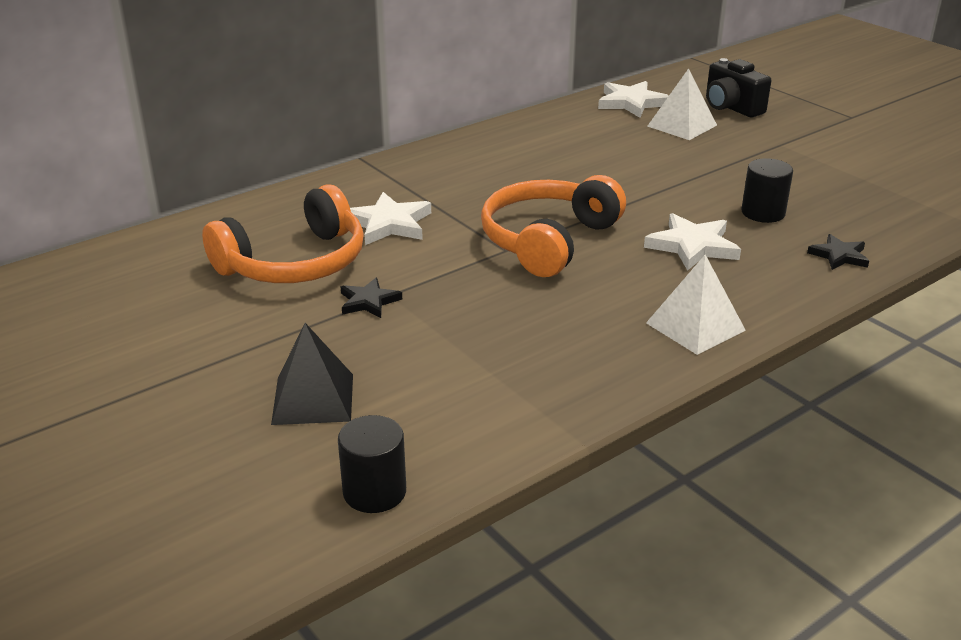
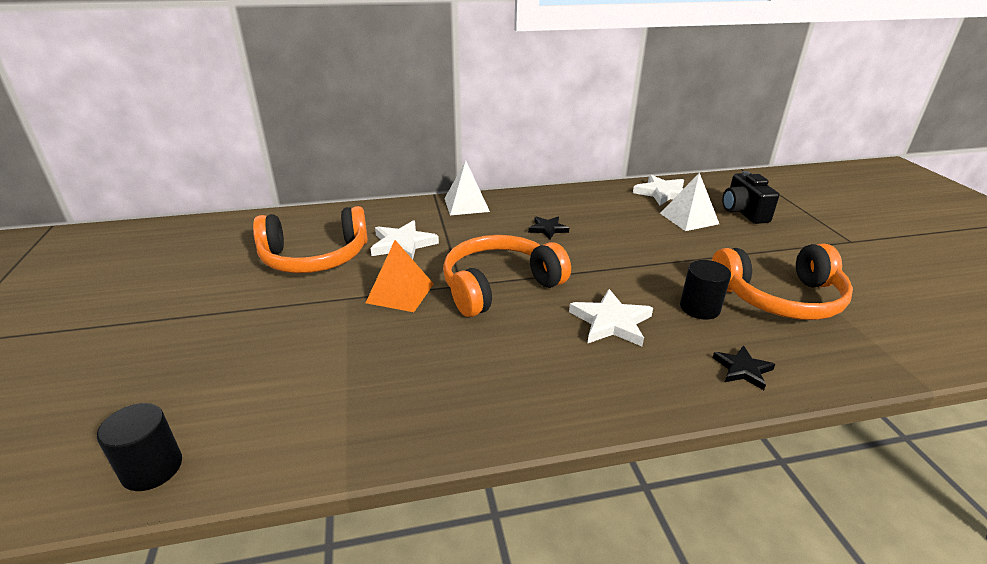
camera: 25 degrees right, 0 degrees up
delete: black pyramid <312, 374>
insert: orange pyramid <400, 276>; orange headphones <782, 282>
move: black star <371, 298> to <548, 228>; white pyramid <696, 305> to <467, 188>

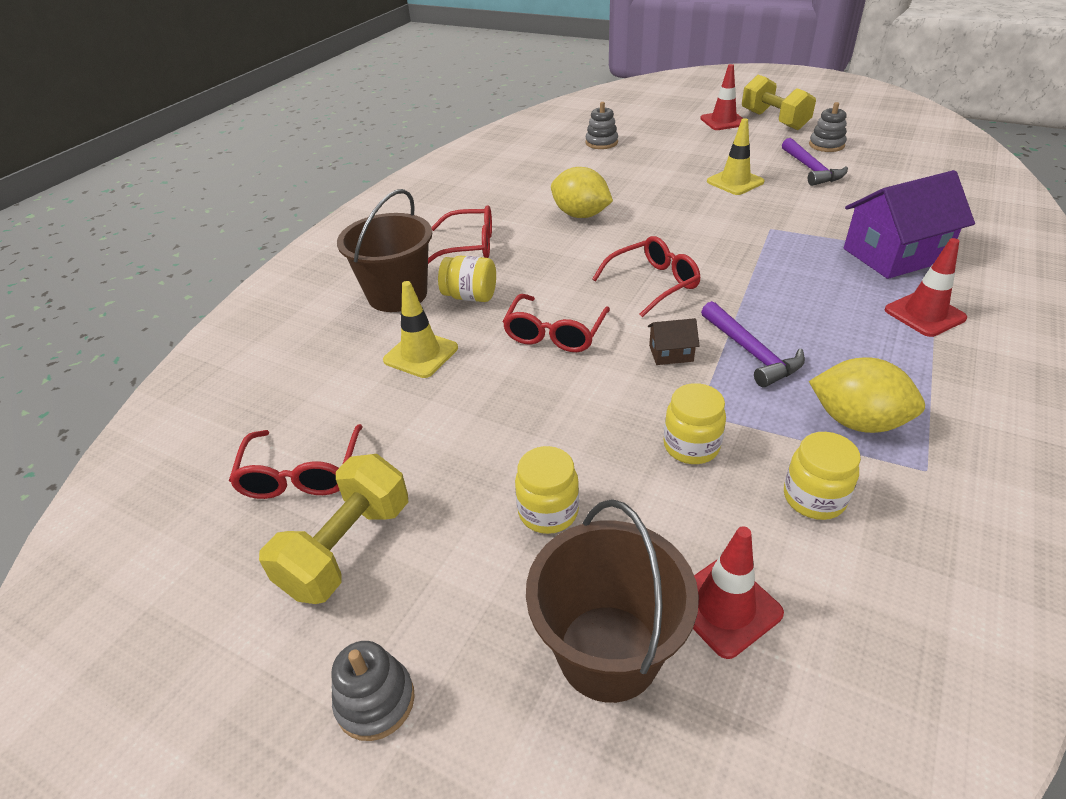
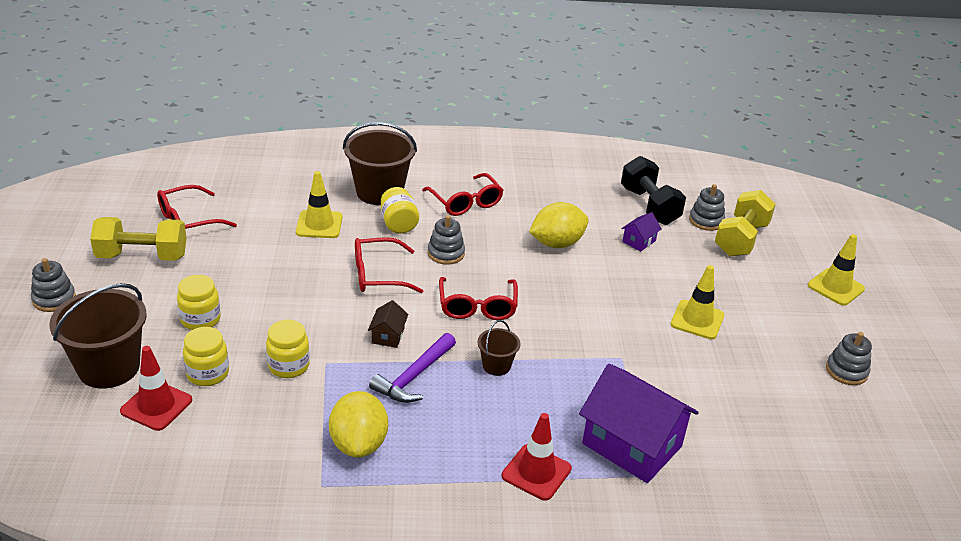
camera: 55 degrees right, 5 degrees down
delete: purple hammer <815, 162>
insert: grey stacking toy <446, 240>; brown bucket <499, 348>; black dumbbell <653, 190>; purple house <641, 231>
move: yellow dumbbell <779, 102> to <745, 223>; yellow jar <822, 476> to <206, 356>
recolor: red traffic cone <722, 97> to yellow traffic cone <836, 270>
rotate: yellow lemon <582, 192> = <559, 225> 60 degrees clockwise; red glasses <646, 276> = <478, 298> 60 degrees clockwise; brown house <673, 341> = <388, 324> 45 degrees clockwise

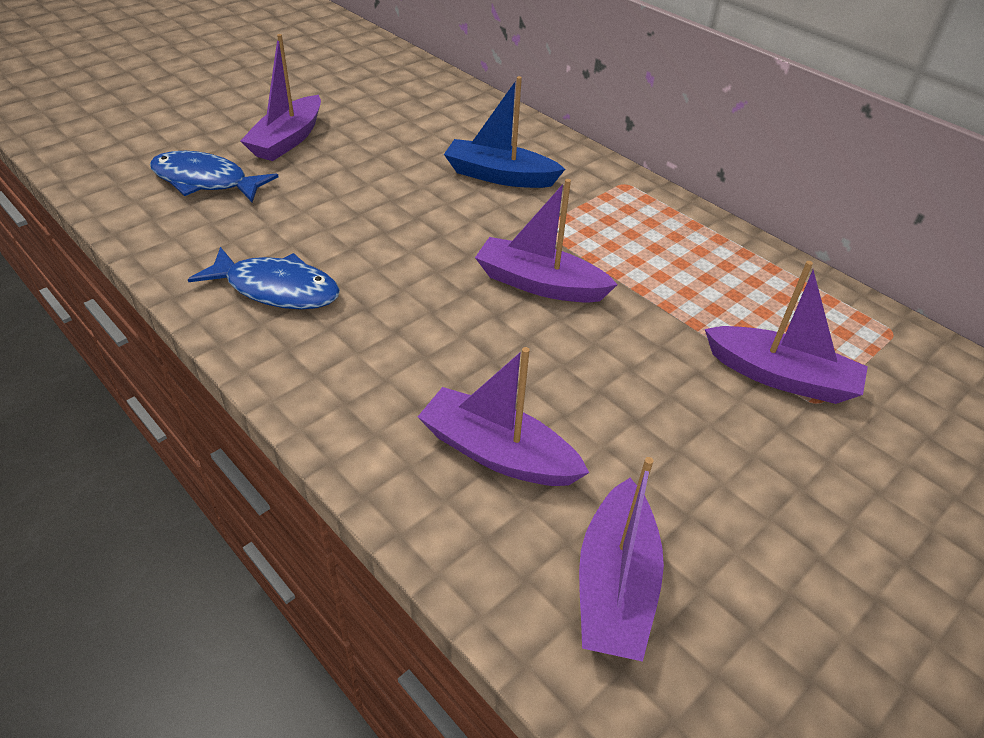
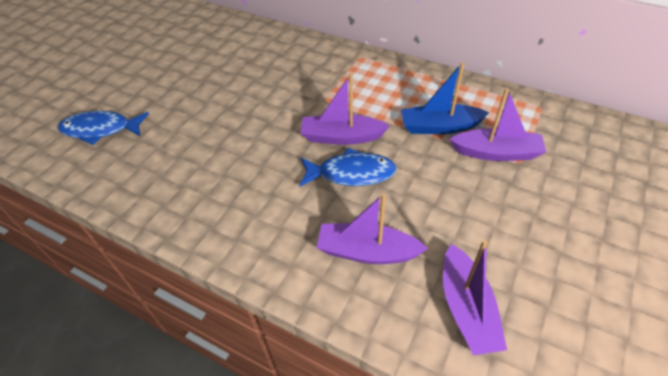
camera: 15 degrees left, 5 degrees up
delete: purple boat <280, 97>
move: blue fish <264, 278> to <348, 167>; blue boat <504, 132> to <445, 98>

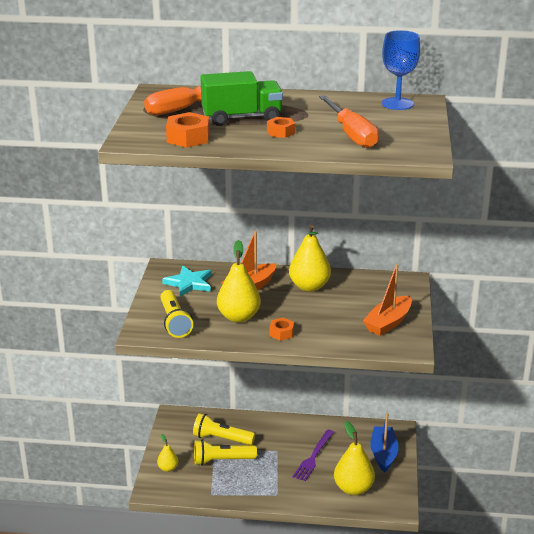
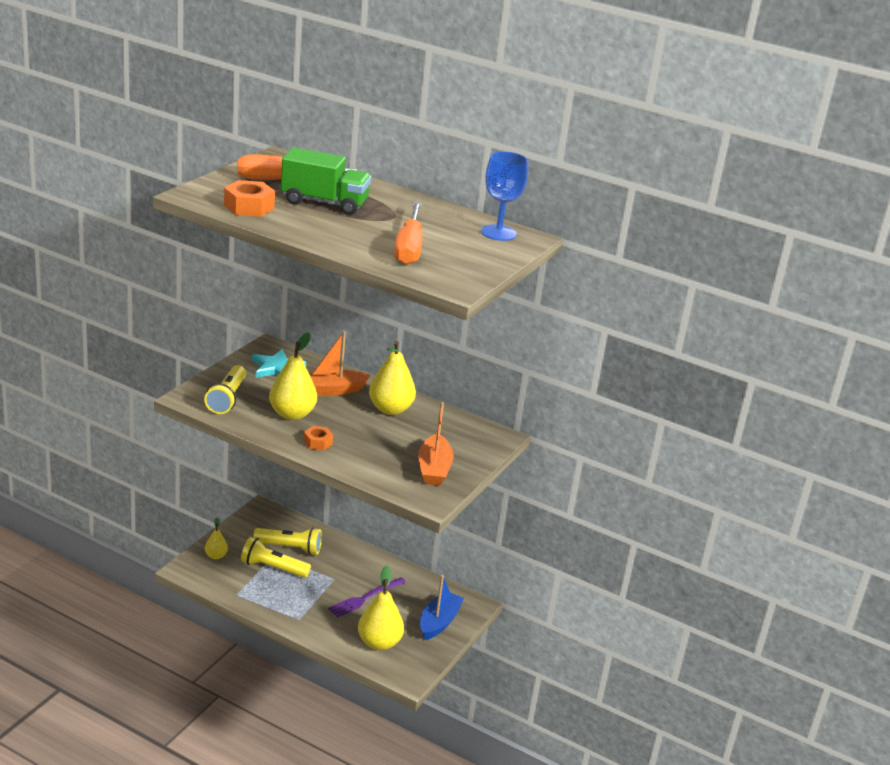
camera: 20 degrees right, 0 degrees up
delete: orange nut <281, 127>
rotate: yellow flashlight <224, 429> = <287, 541> 150 degrees clockwise; orange boat <387, 300> = <436, 444> 60 degrees counterclockwise

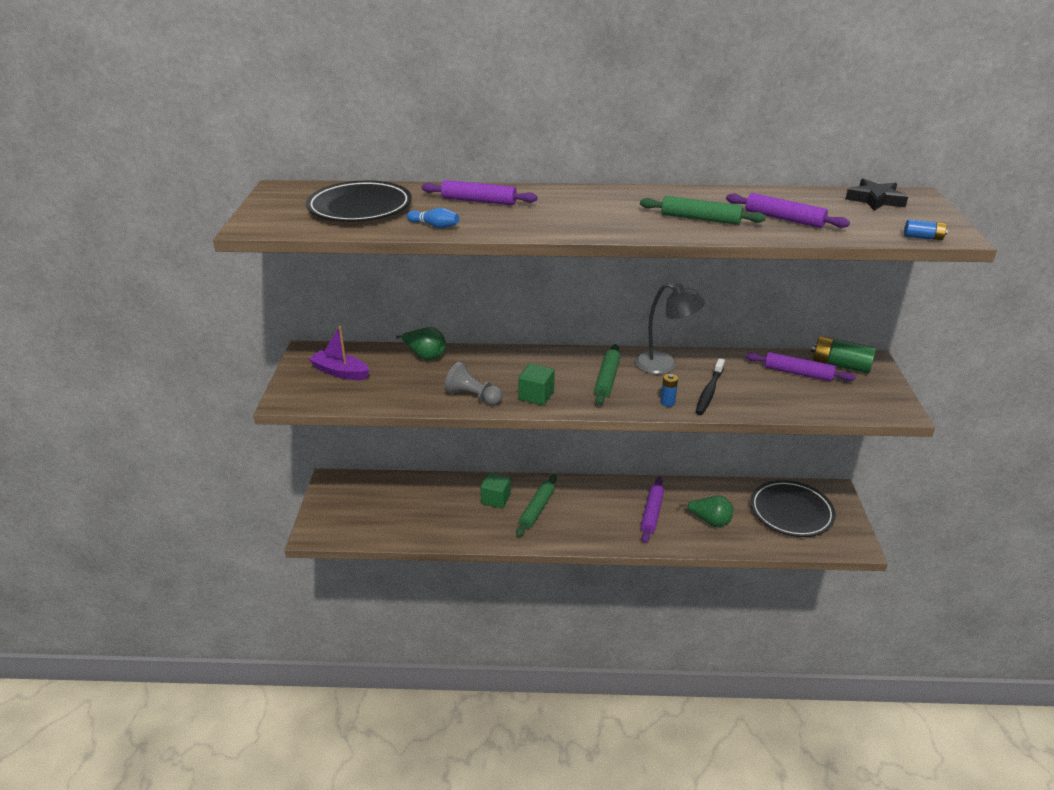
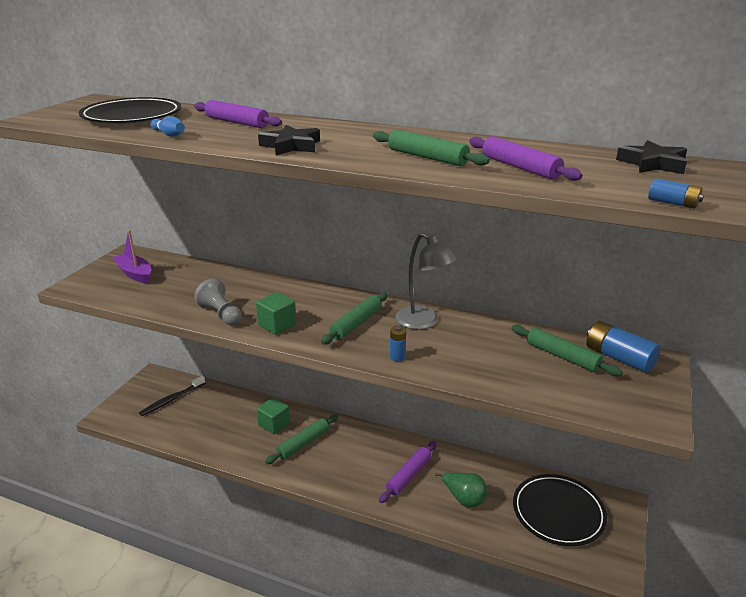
camera: 20 degrees right, 5 degrees down
delete: green pear <421, 344>
insert: black star <289, 140>
move: black toothbrush <710, 386> to <172, 396>
recolor: purple rolling pin <801, 366> to green rolling pin <567, 350>; green battery <843, 354> to blue battery <623, 347>

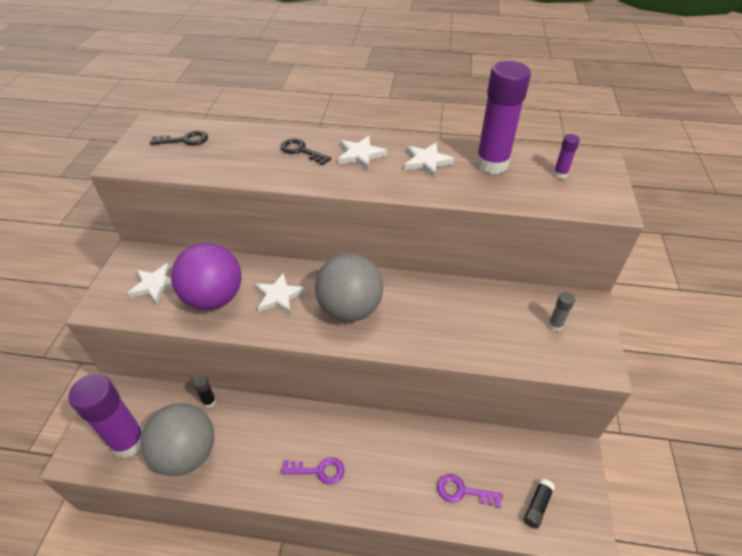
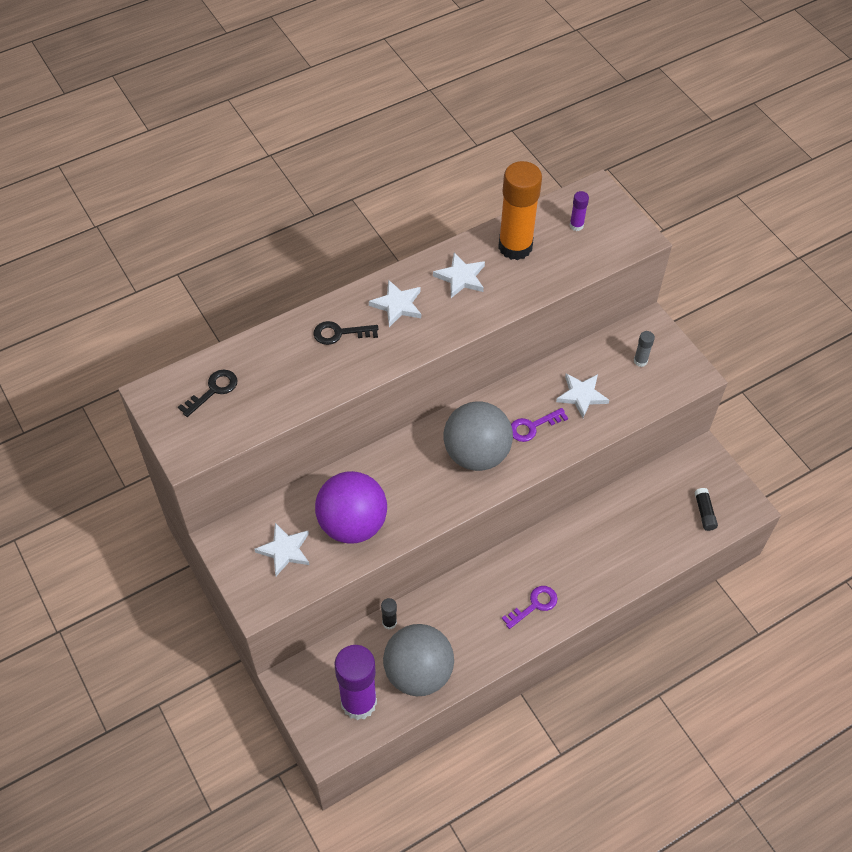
camera: 40 degrees left, 10 degrees up
move: white star <280, 293> to <582, 395>; purple key <469, 491> to <539, 425>
recolor: purple glue stick <503, 117> to orange glue stick <520, 210>

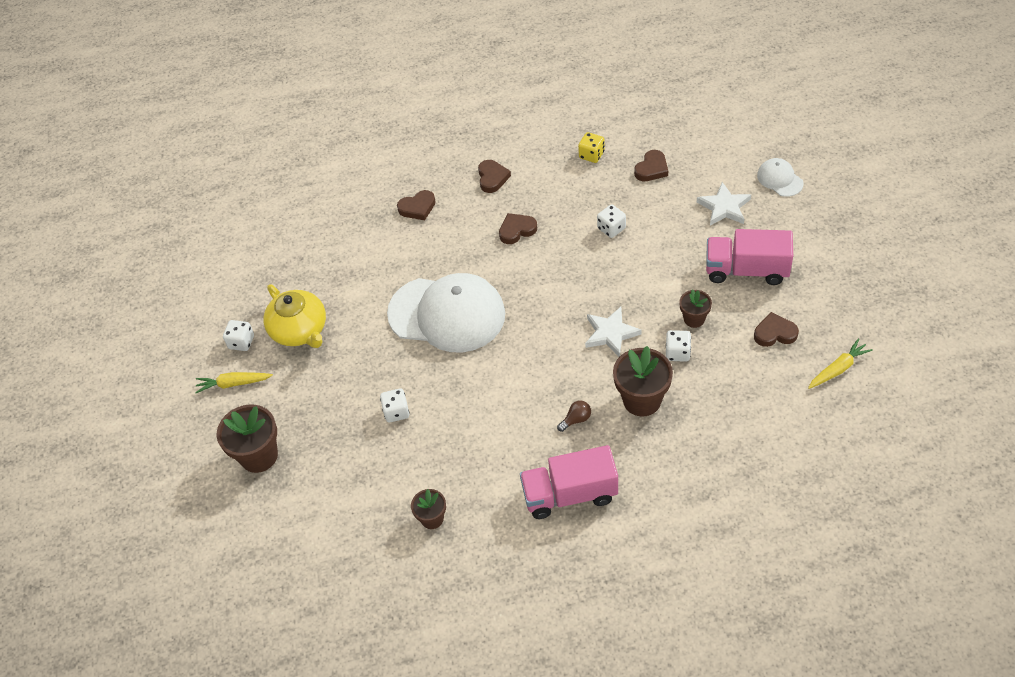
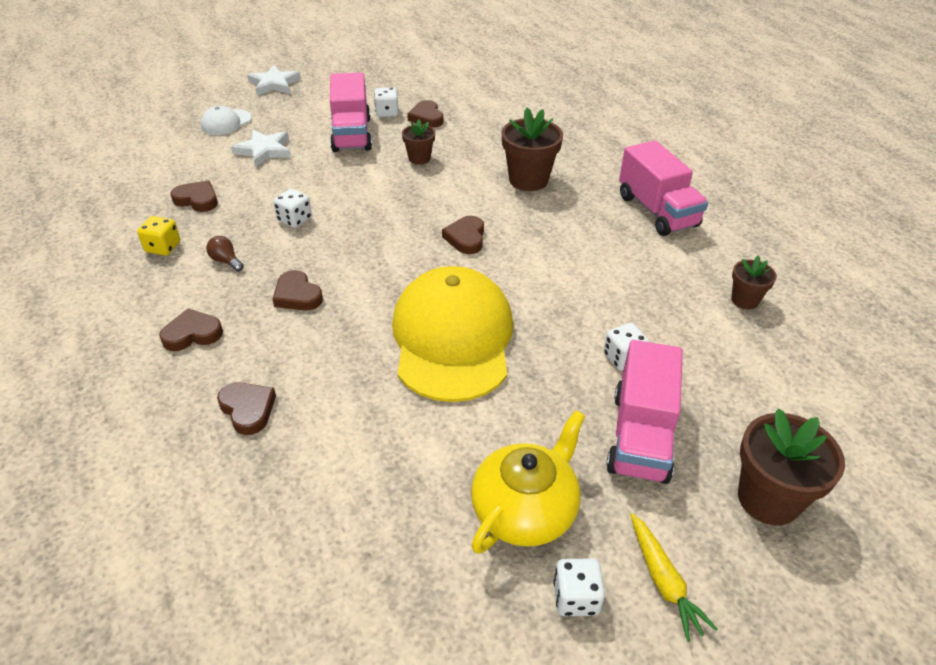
camera: 110 degrees left, 10 degrees down
delete: yellow carrot <840, 363>
insert: brown heart <463, 235>; pink truck <644, 412>
move: brown light bulb <574, 416> to <225, 254>; white star <613, 332> to <274, 80>; white dice <678, 346> to <386, 102>
recolor: white cap <446, 313> to yellow cap <452, 334>

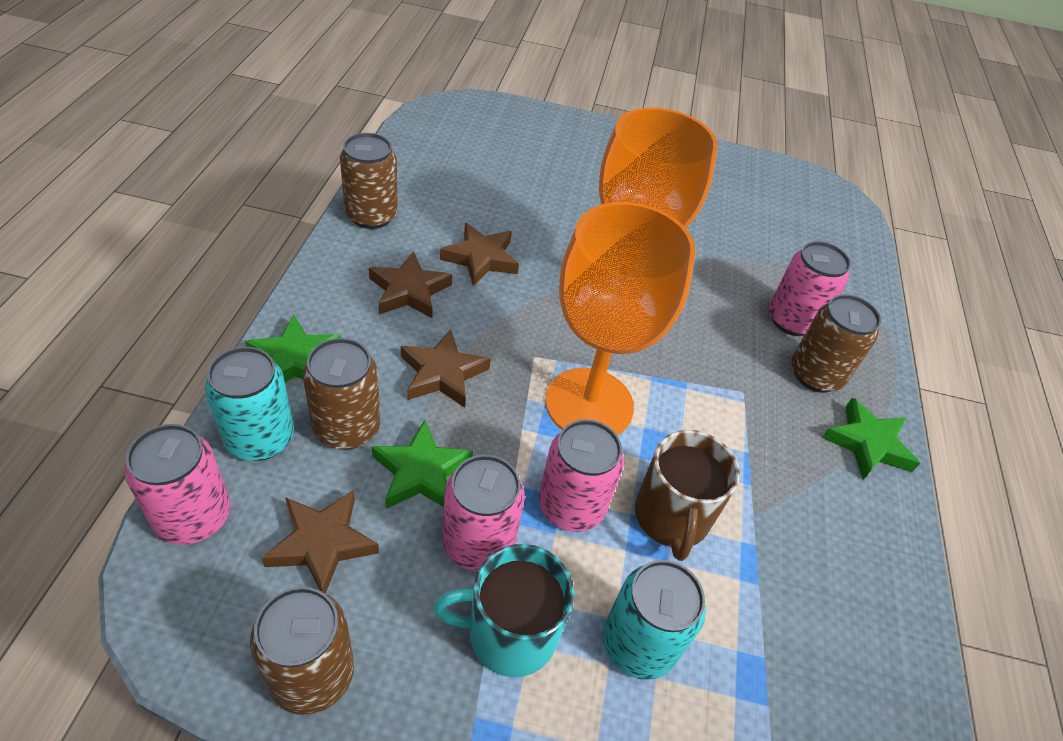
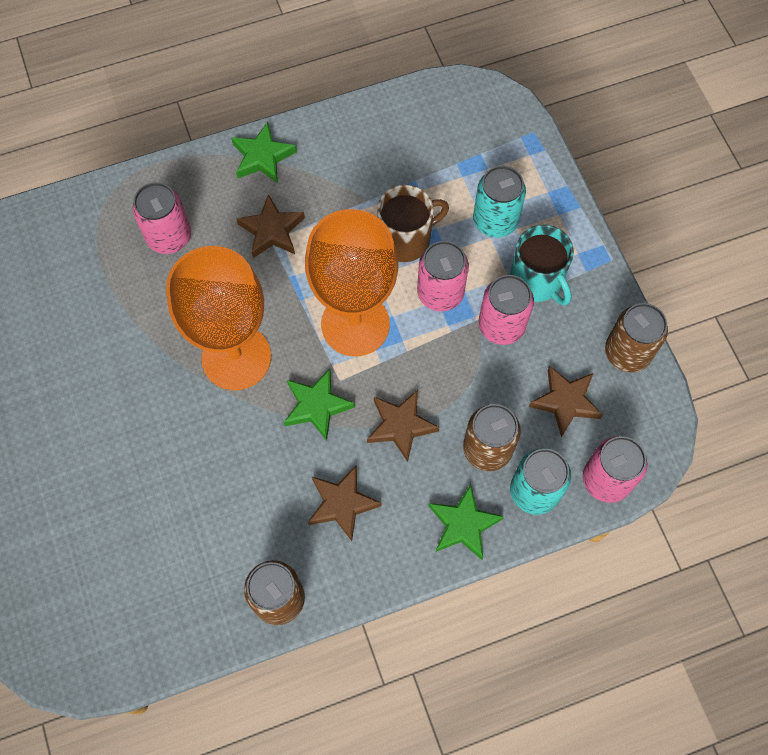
camera: 115 degrees left, 20 degrees up
delete: brown can <836, 343>
move: green star <422, 464> to <319, 405>; brown star <479, 254> to <270, 226>

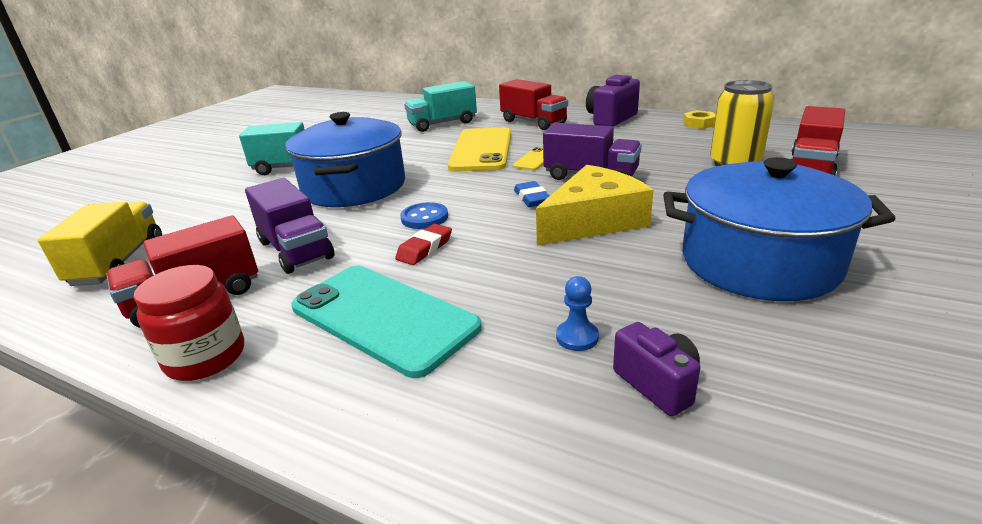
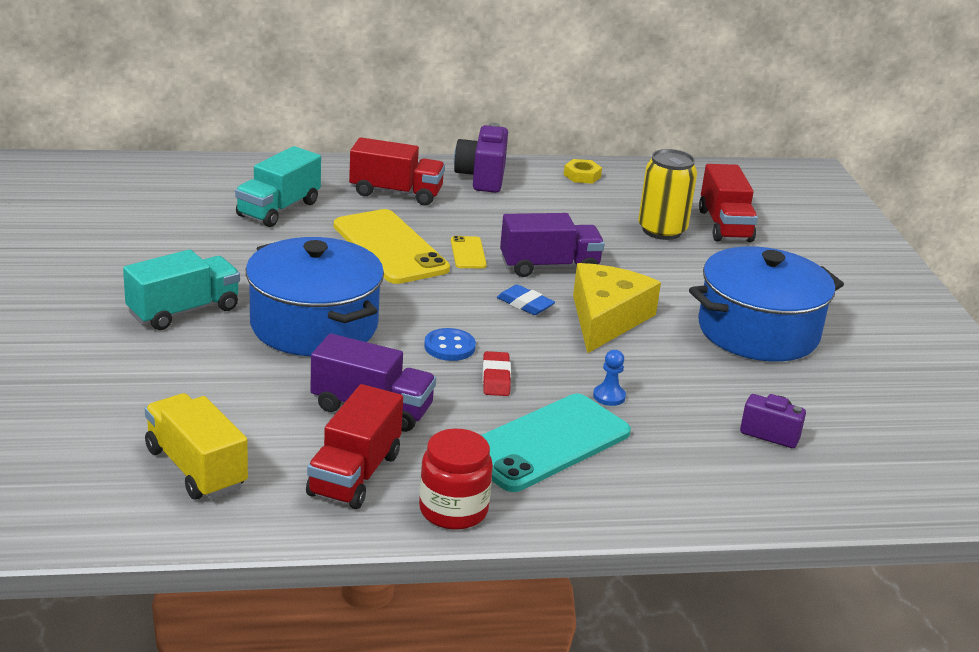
camera: 40 degrees left, 0 degrees up
move: blue pawn <577, 313> to <609, 378>
rotate: turquoise phone <387, 322> = <556, 443> 45 degrees counterclockwise

